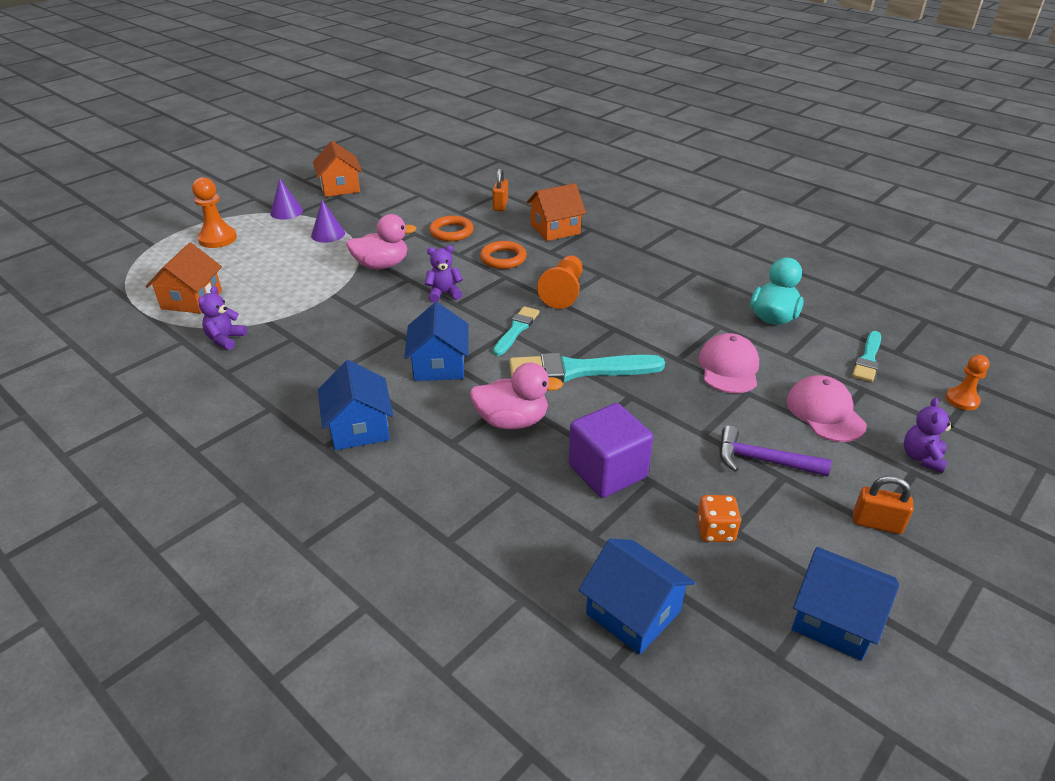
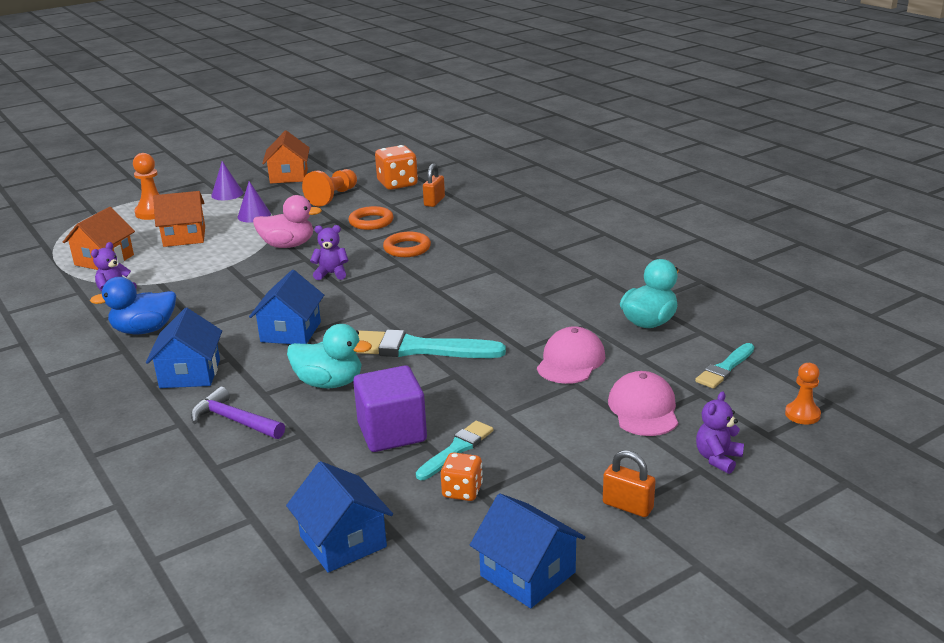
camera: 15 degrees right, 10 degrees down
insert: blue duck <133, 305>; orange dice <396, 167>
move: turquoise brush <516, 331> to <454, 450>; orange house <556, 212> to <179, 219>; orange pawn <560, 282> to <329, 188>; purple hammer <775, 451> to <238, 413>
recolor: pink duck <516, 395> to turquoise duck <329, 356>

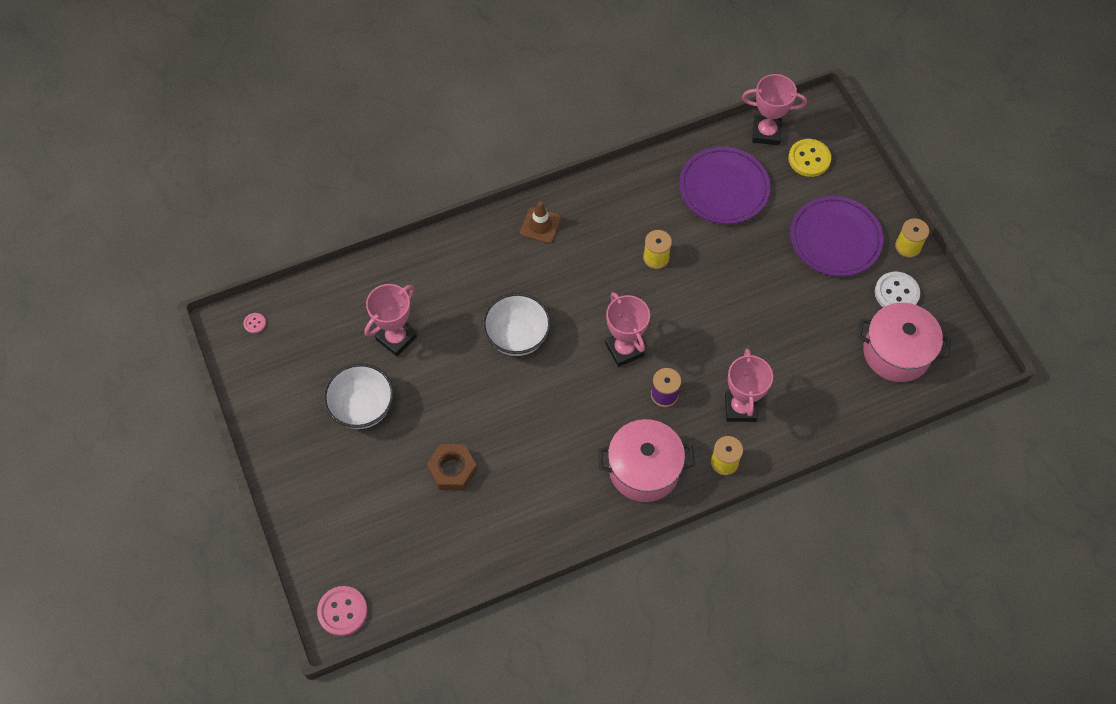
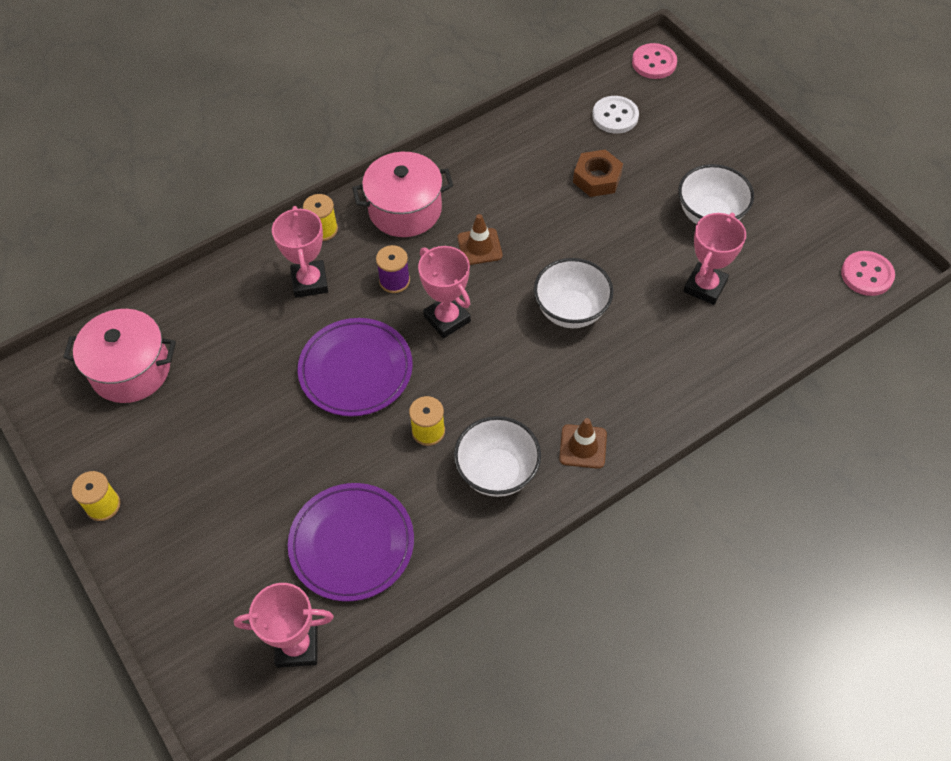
camera: 170 degrees right, 5 degrees down
delete: yellow button <809, 158>
insert: white bowl <497, 456>; brown traffic cone <479, 239>
move: purple plate <836, 236> to <355, 367>; white button <897, 289> to <615, 114>
resize: pink button <255, 323> = <868, 273> x2.03

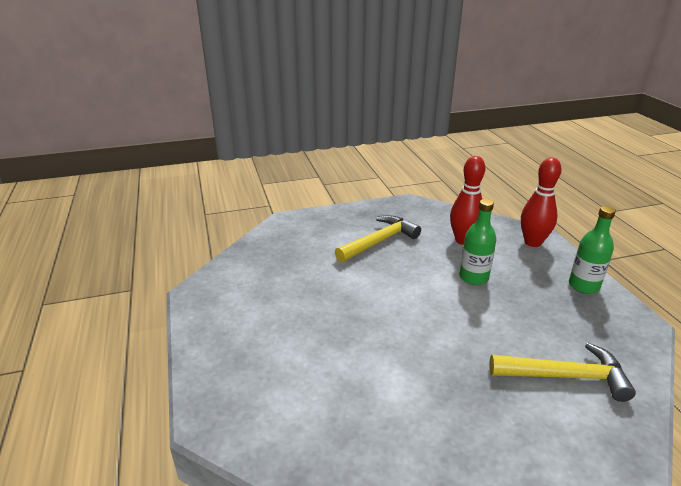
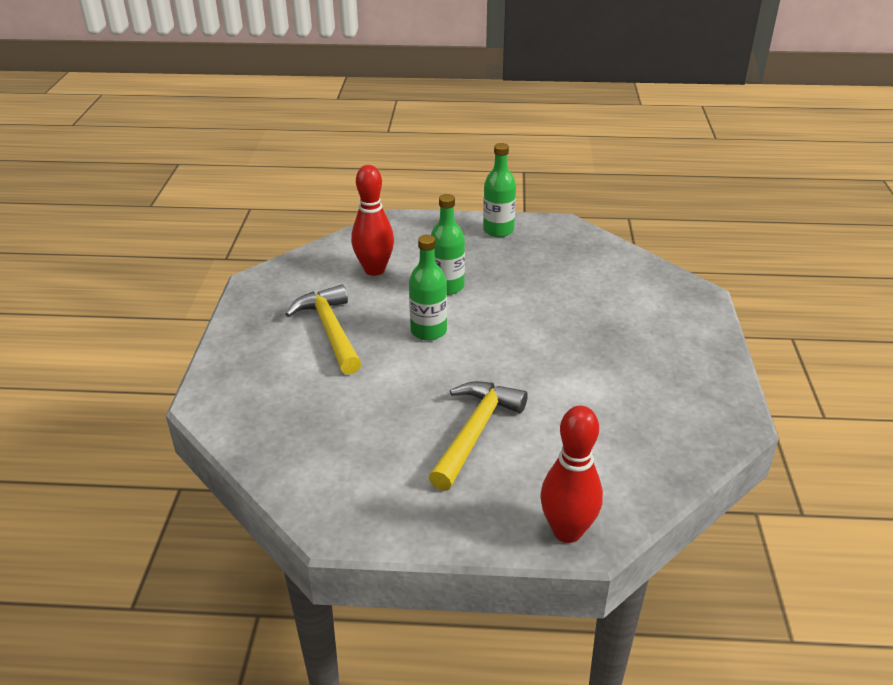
camera: 70 degrees left, 5 degrees up
insert: green bottle <428, 288>
move: yellow hammer <562, 372> to <478, 436>; red bowling pin <541, 202> to <571, 474>

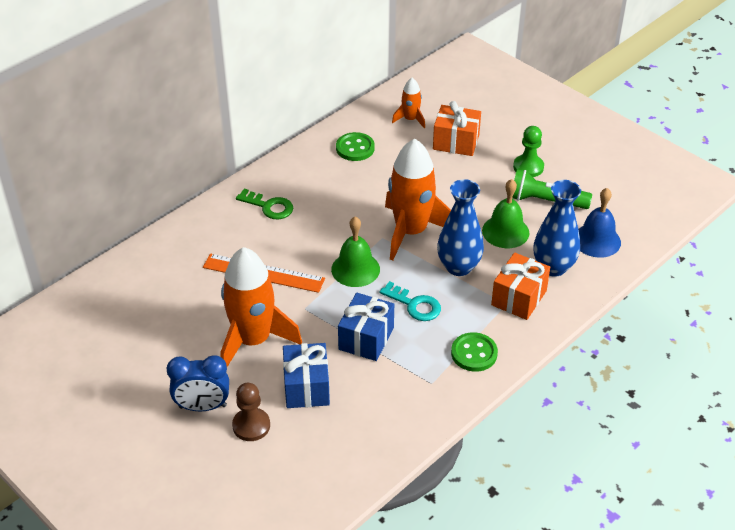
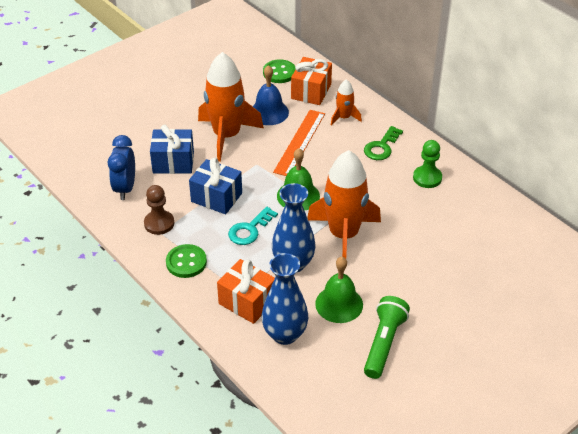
camera: 95 degrees right, 0 degrees up
move: blue clock <198, 383> to <121, 167>; brown pawn <251, 412> to <159, 210>; green button <355, 146> to <279, 71>; orange rocket <408, 103> to <346, 103>; orange gift <457, 128> to <311, 81>; green pawn <528, 151> to <427, 164>; blue bell <599, 223> to <271, 95>

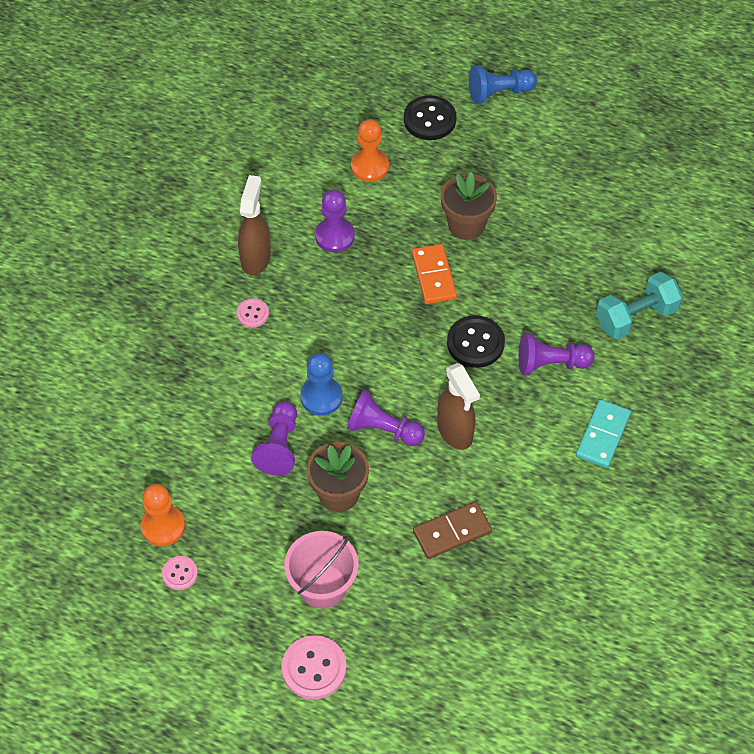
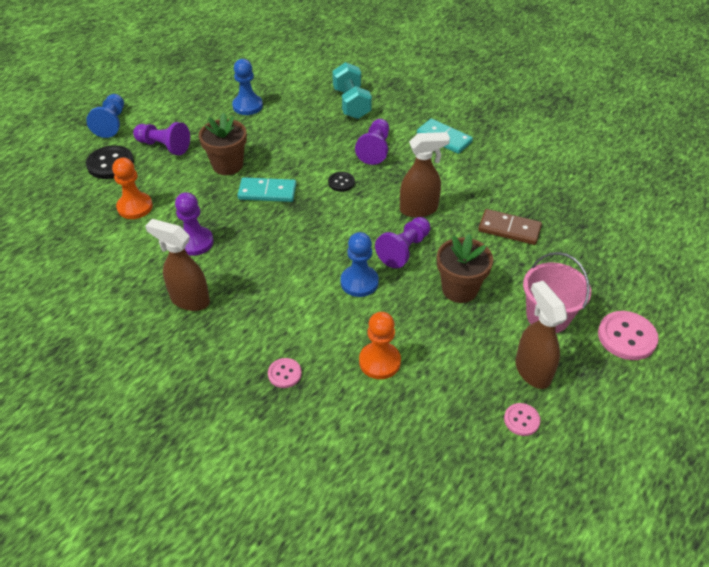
camera: 75 degrees left, 10 degrees down
insert: blue pawn <247, 87>; brown spray bottle <541, 335>
move: orange pawn <163, 515> to <380, 345>; pink button <253, 312> to <285, 373>; purple pawn <274, 438> to <161, 138>
recolor: orange domino <434, 274> to turquoise domino <267, 189>
rotate: brown domino <452, 530> = <510, 227> 60 degrees counterclockwise
resize: black button <476, 341> = <341, 182> x0.57

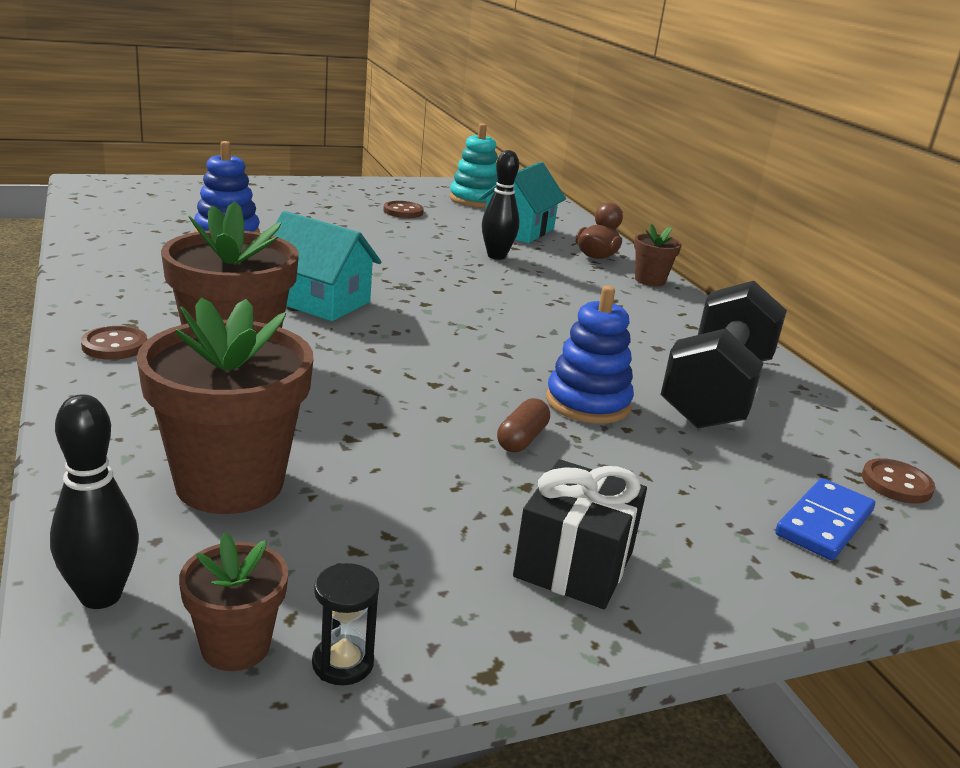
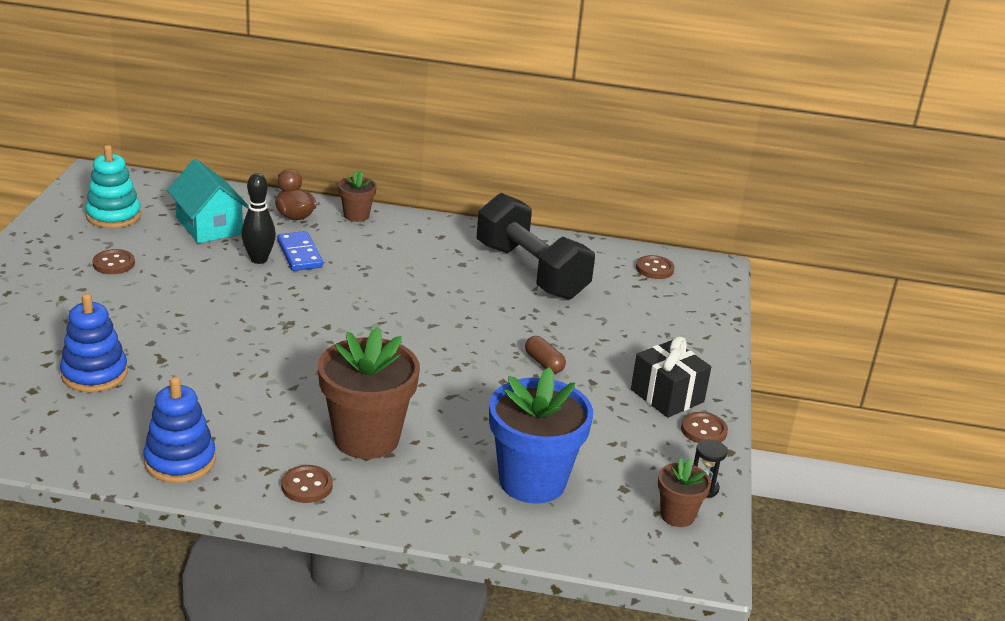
camera: 60 degrees left, 5 degrees up
delete: black bowling pin <94, 501>; turquoise house <327, 266>
insert: brown button <704, 427>
move: blue stacking toy <590, 355> to <179, 430>; blue domino <825, 519> to <300, 251>
recolor: brown flower pot <224, 405> to blue flower pot <541, 435>

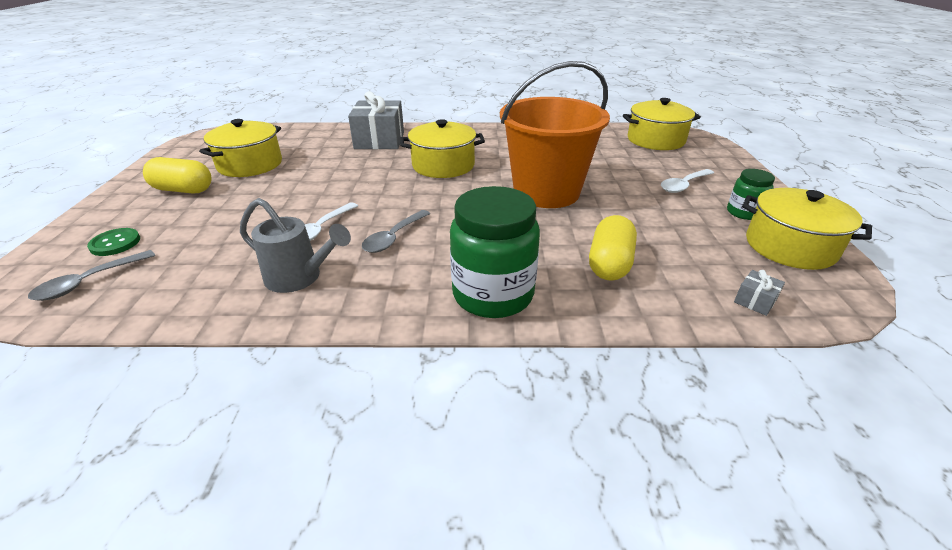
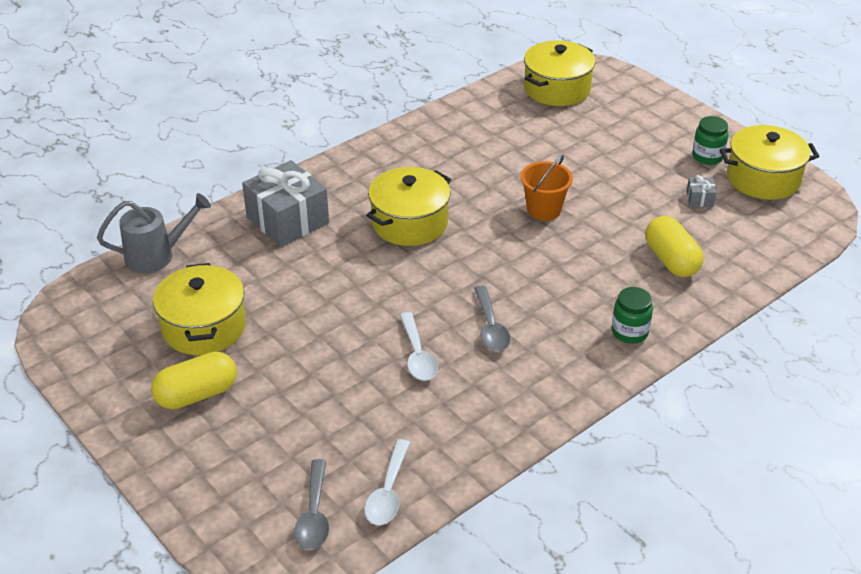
camera: 40 degrees left, 5 degrees up
delete: green button <113, 242>
move: grey watering can <295, 245> to <154, 233>; white spoon <687, 181> to <387, 482>; grey gift <759, 293> to <701, 191>
resize: green jar <495, 252> = <632, 315> x0.51; orange bucket <555, 134> = <547, 188> x0.48

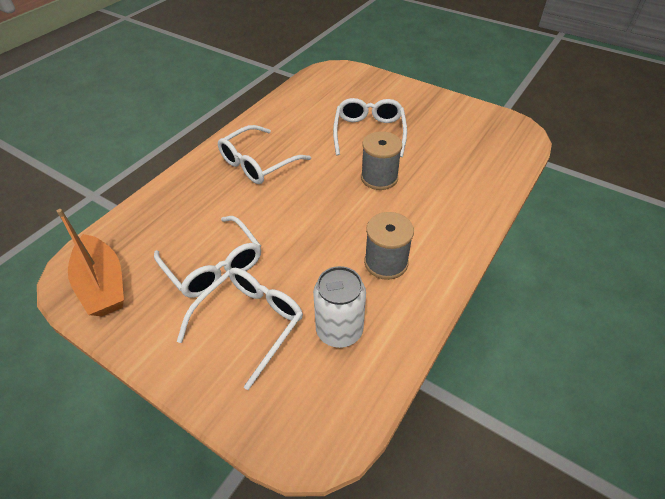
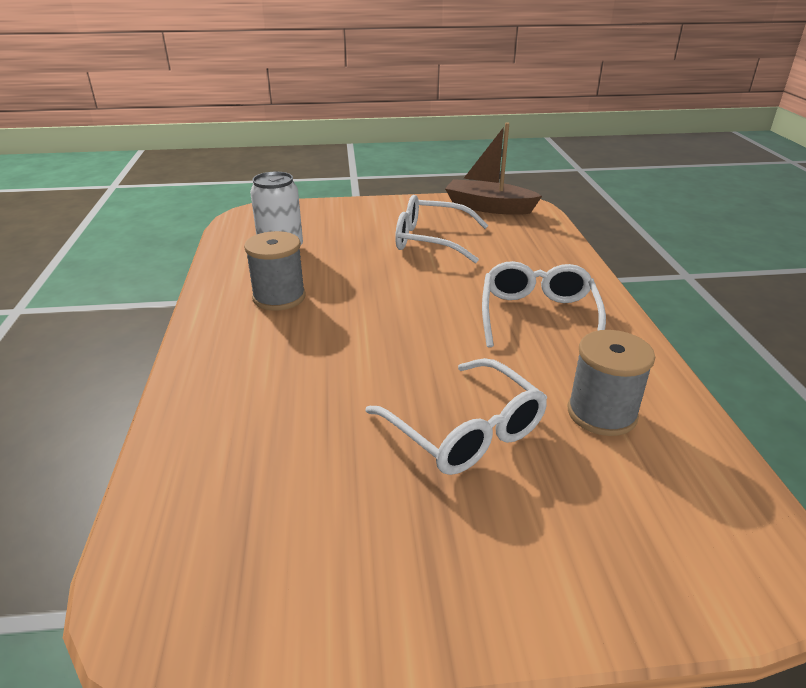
camera: 140 degrees right, 15 degrees down
delete: white glasses <240, 329>
move: grey spool <381, 160> to <611, 383>
recolor: orange boat <90, 262> to brown boat <493, 169>

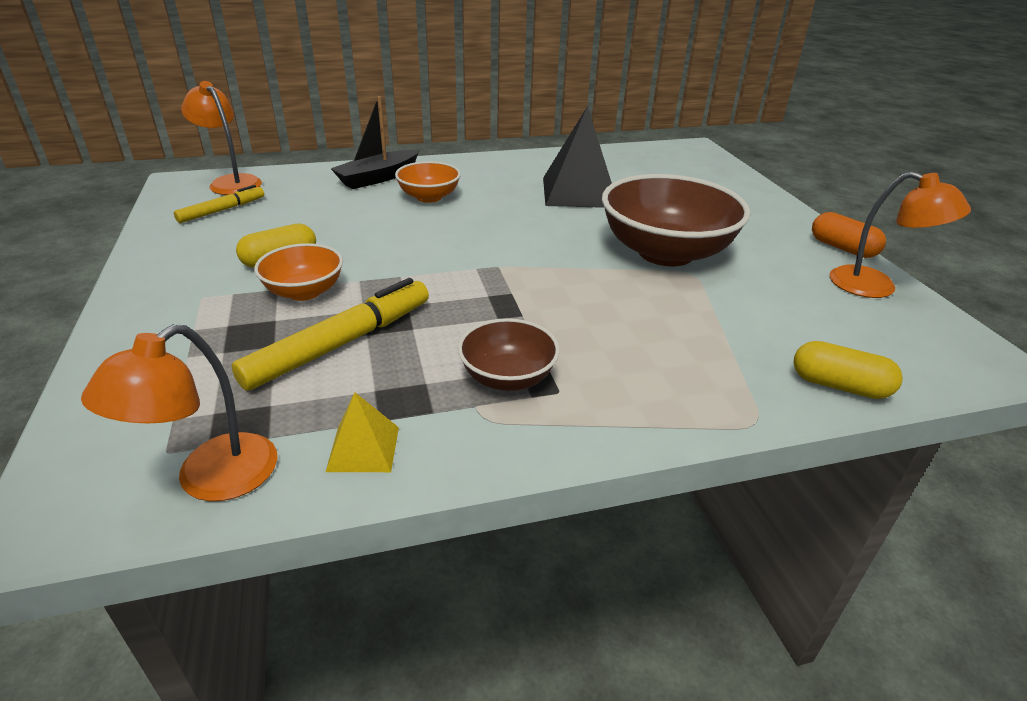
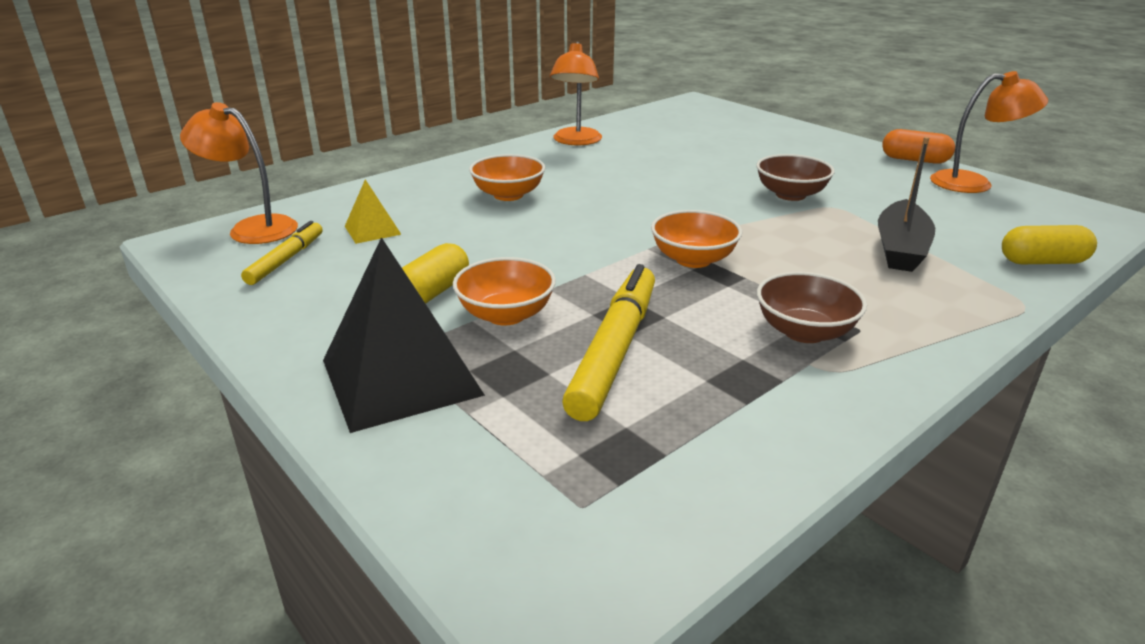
camera: 25 degrees left, 5 degrees down
insert: orange bowl <696, 239>
move: orange lamp <179, 412> to <576, 93>; yellow pyramid <362, 432> to <373, 211>; black boat <375, 142> to <906, 204>; black pyramid <577, 157> to <404, 335>
resize: brown bowl <676, 220> = <795, 177> x0.53

